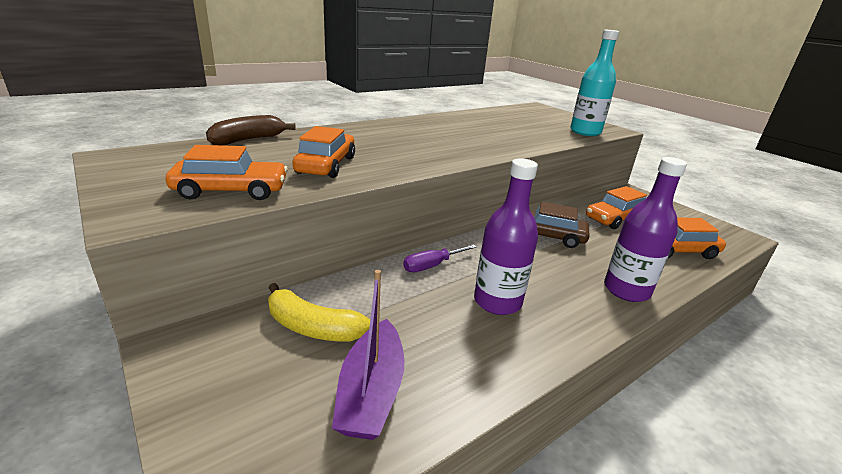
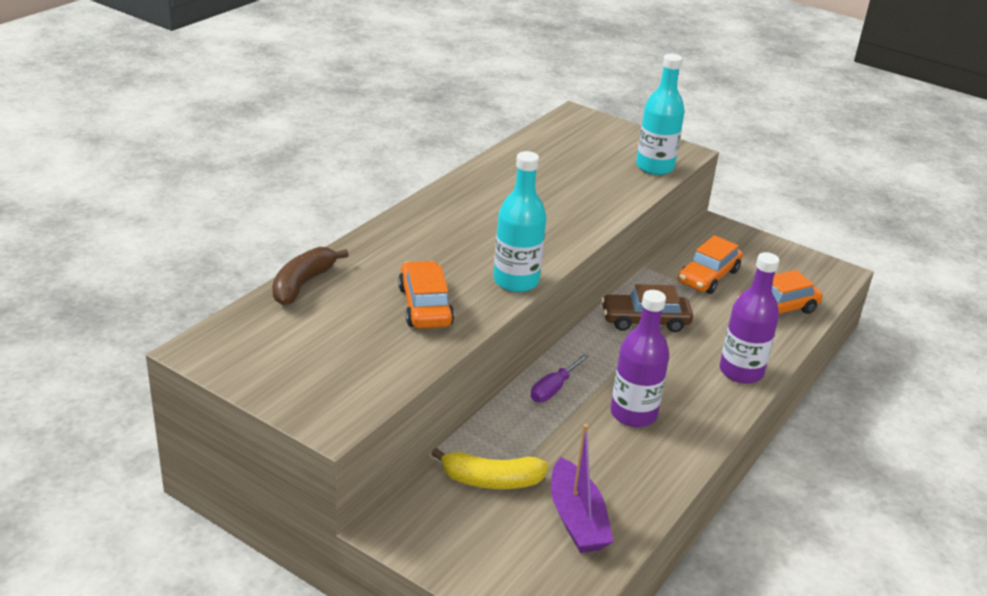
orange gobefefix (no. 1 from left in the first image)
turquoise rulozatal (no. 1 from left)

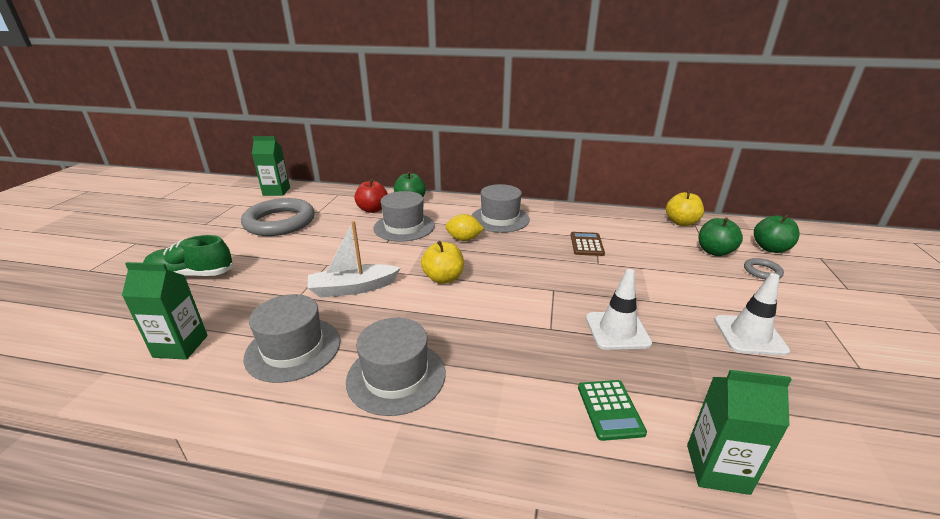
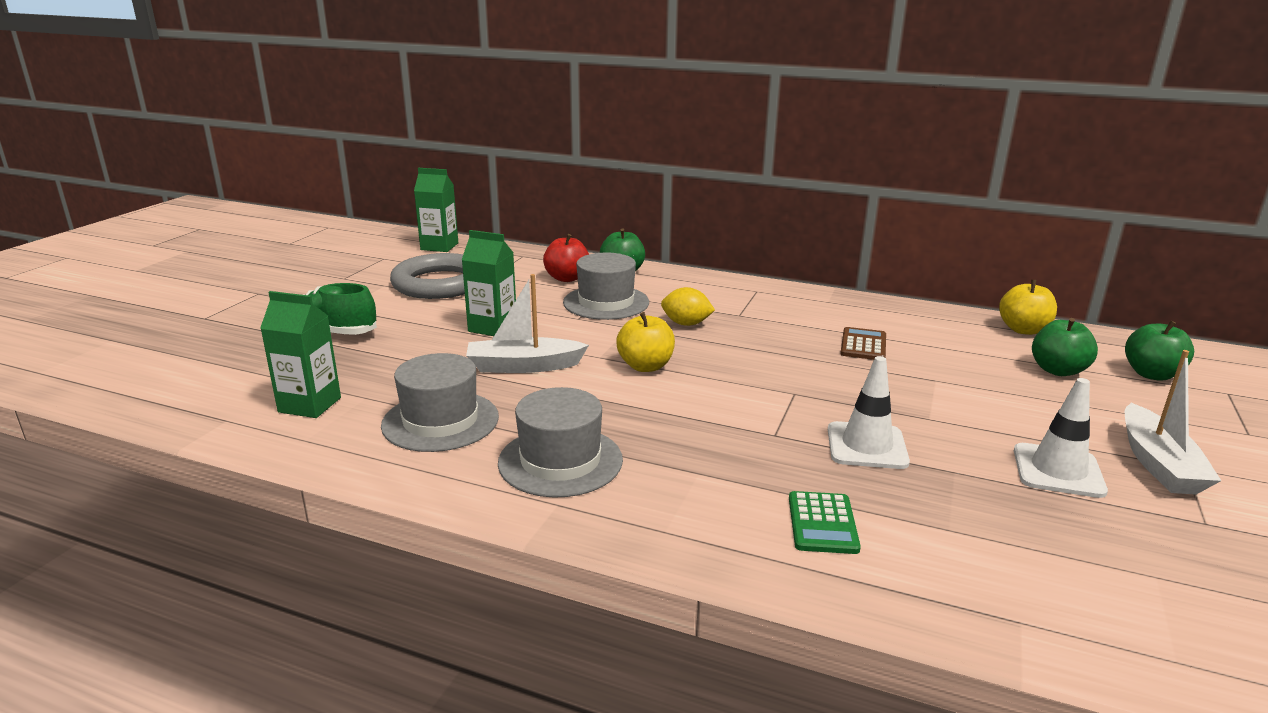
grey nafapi (no. 4 from left in the first image)
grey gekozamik (no. 2 from left in the first image)
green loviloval (no. 3 from left)
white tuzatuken (no. 2 from left)

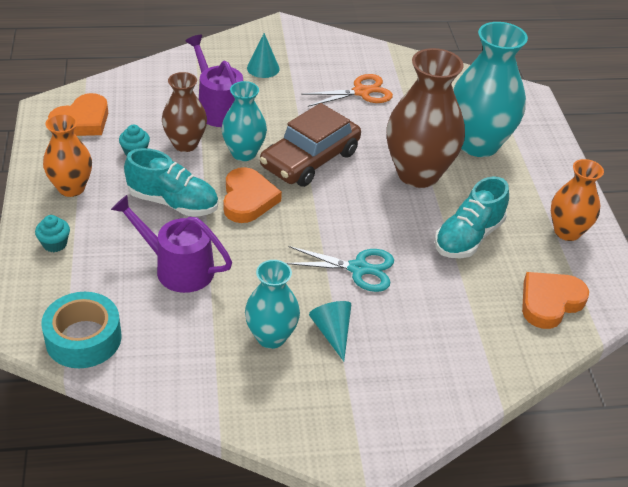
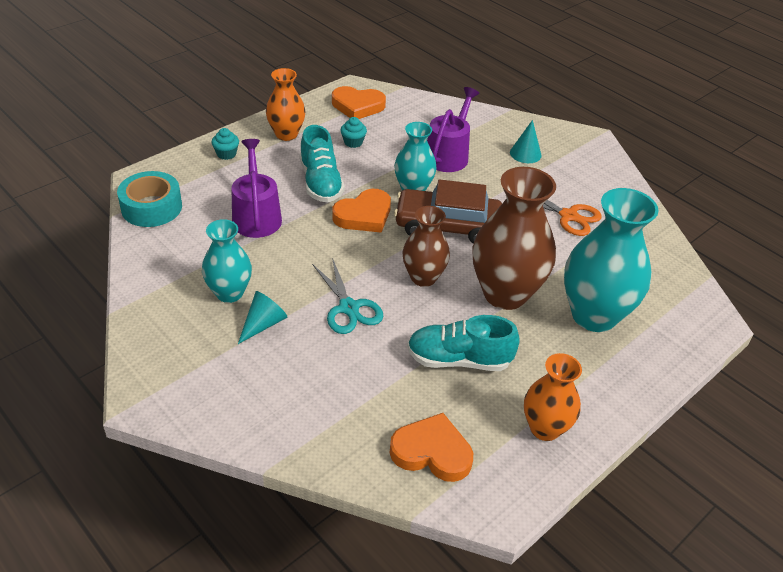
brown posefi (no. 1 from left)

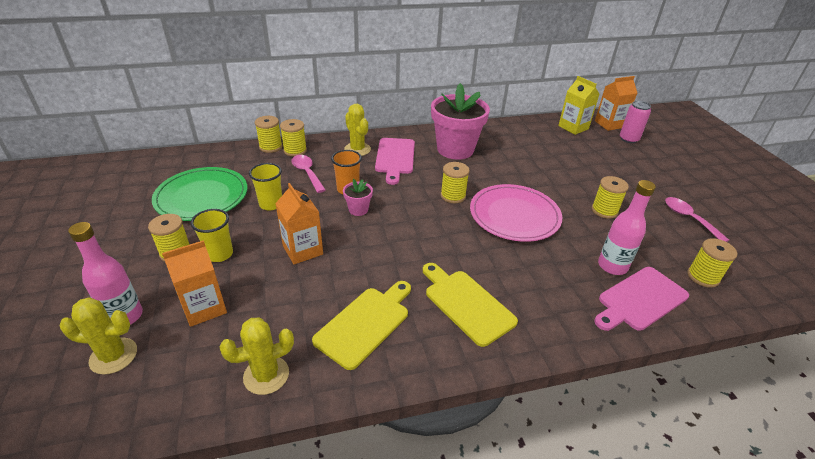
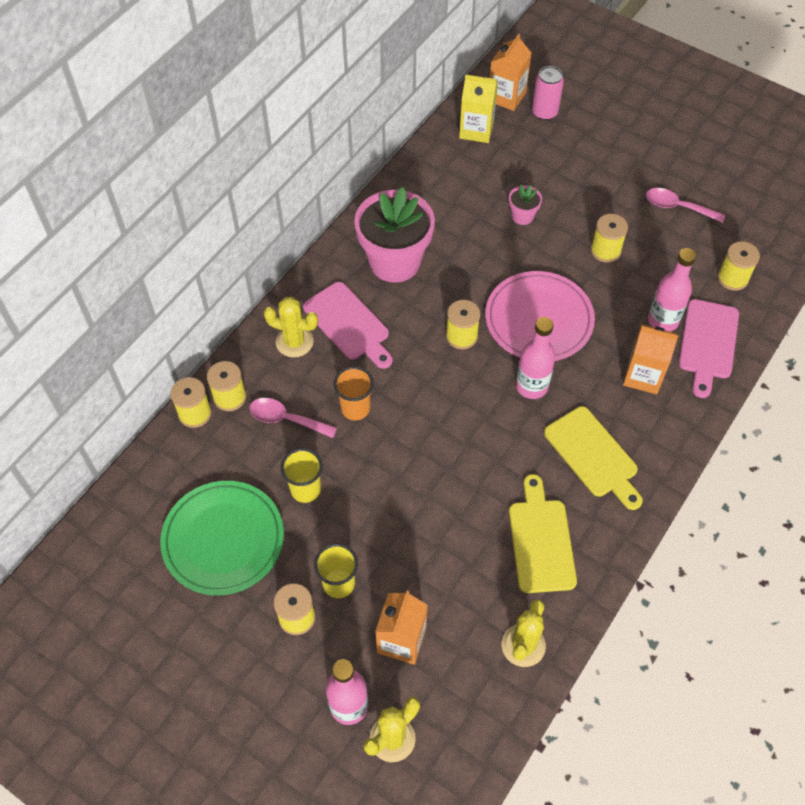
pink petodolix (no. 2 from left)
orange loviloval (no. 3 from left)
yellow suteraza (no. 2 from left)
pink rulozatal (no. 2 from left)

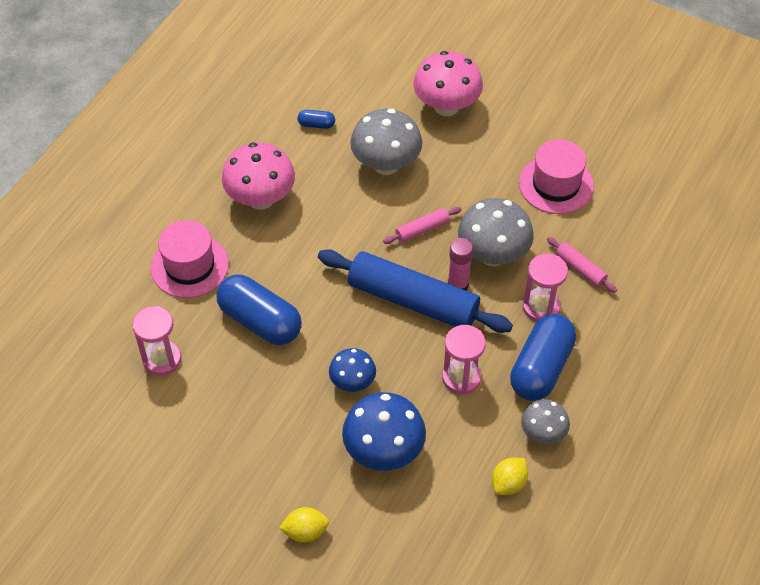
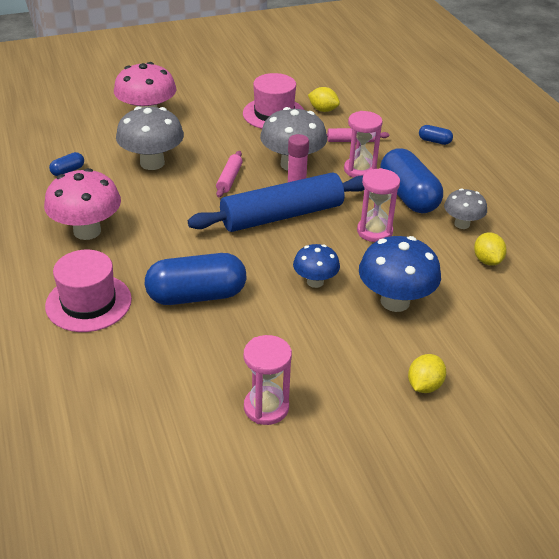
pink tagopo (no. 1 from left)
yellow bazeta (no. 1 from left)
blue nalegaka (no. 4 from left)

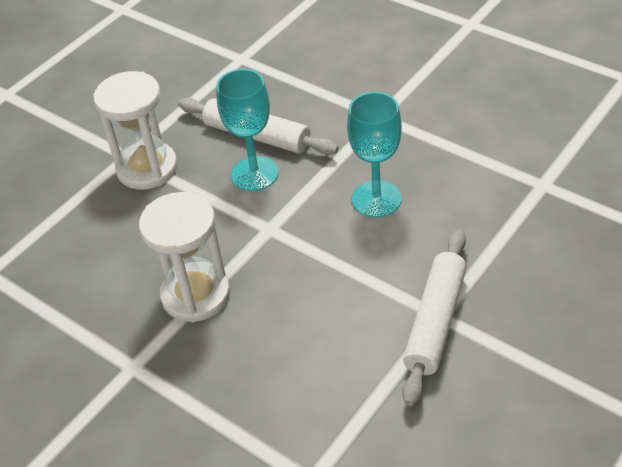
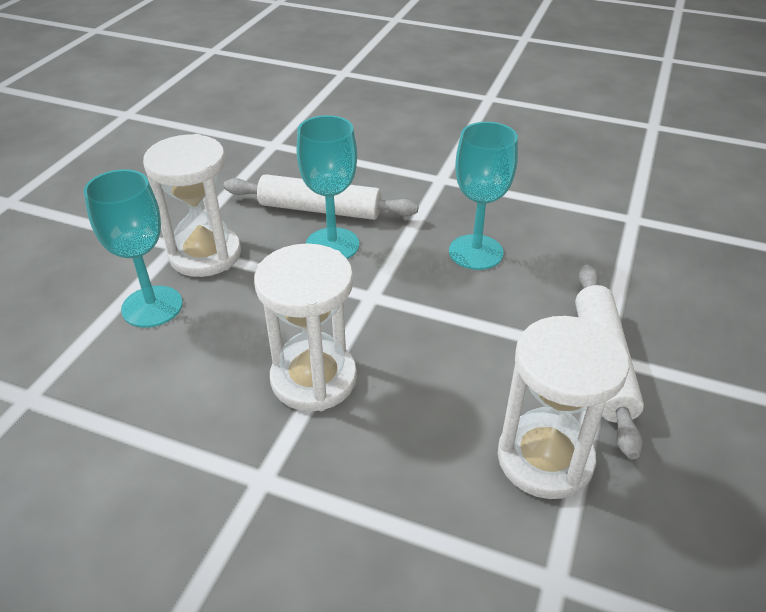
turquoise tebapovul (no. 1 from left)
white tagopo (no. 3 from left)

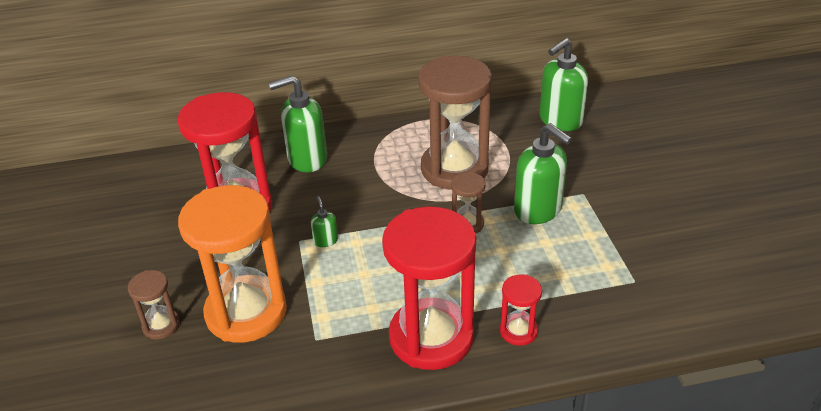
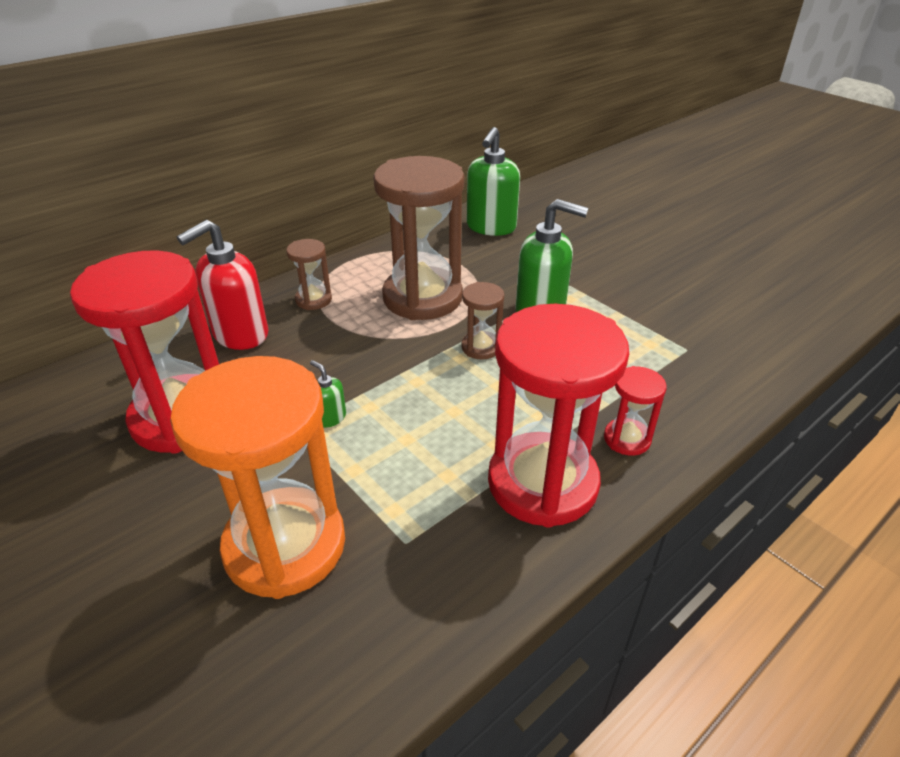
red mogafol
brown tagopo (no. 1 from left)

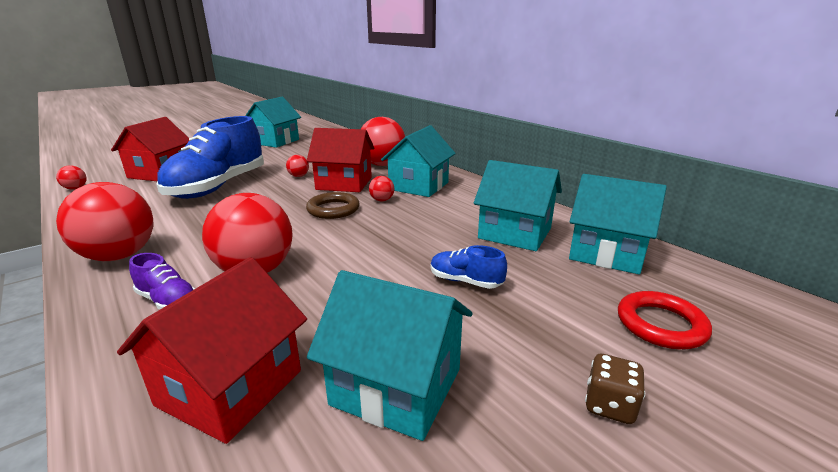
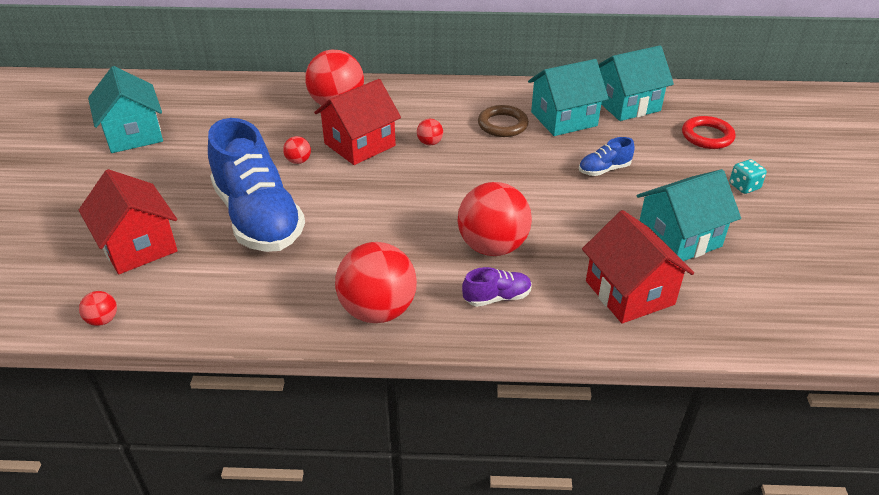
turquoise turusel (no. 3 from left in the first image)
brown gekozamik
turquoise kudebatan

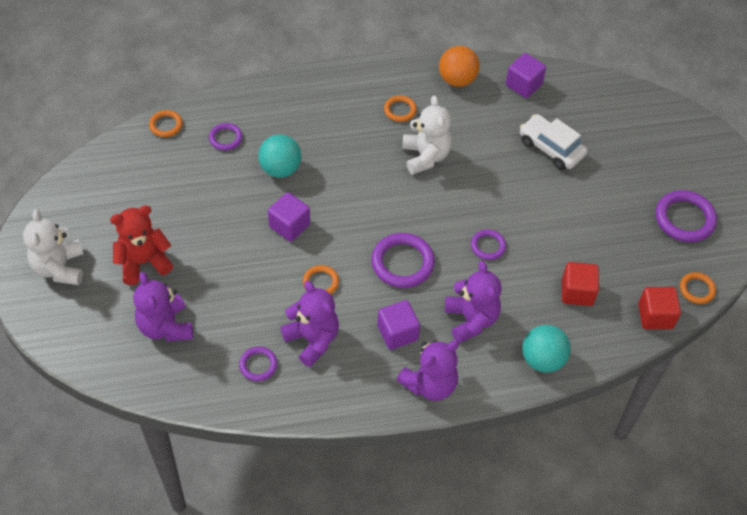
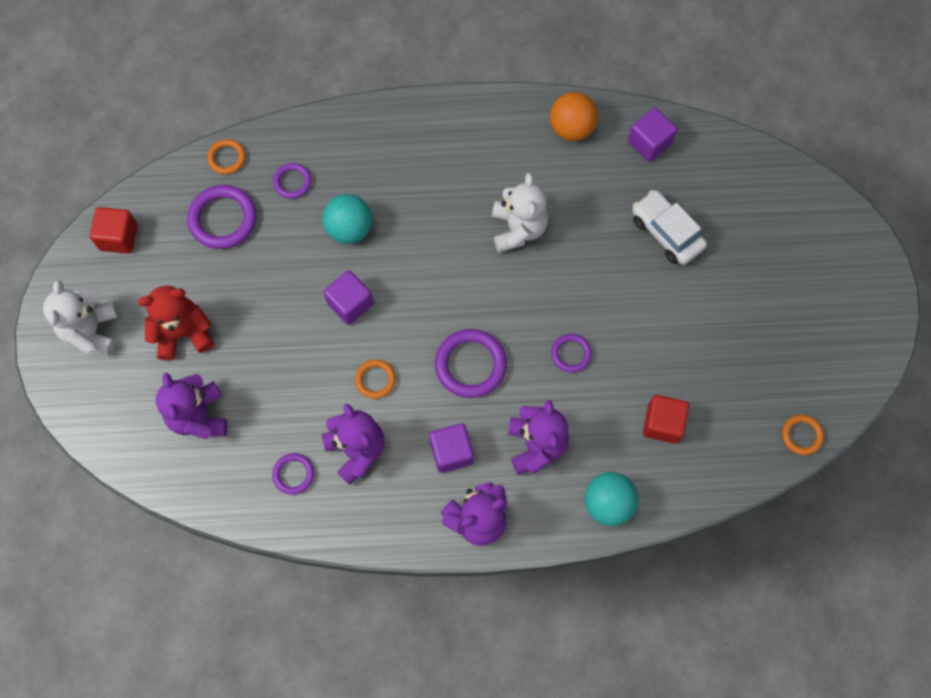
orange gekozamik (no. 3 from left in the first image)
purple gekozamik (no. 1 from left)
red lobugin (no. 1 from left)

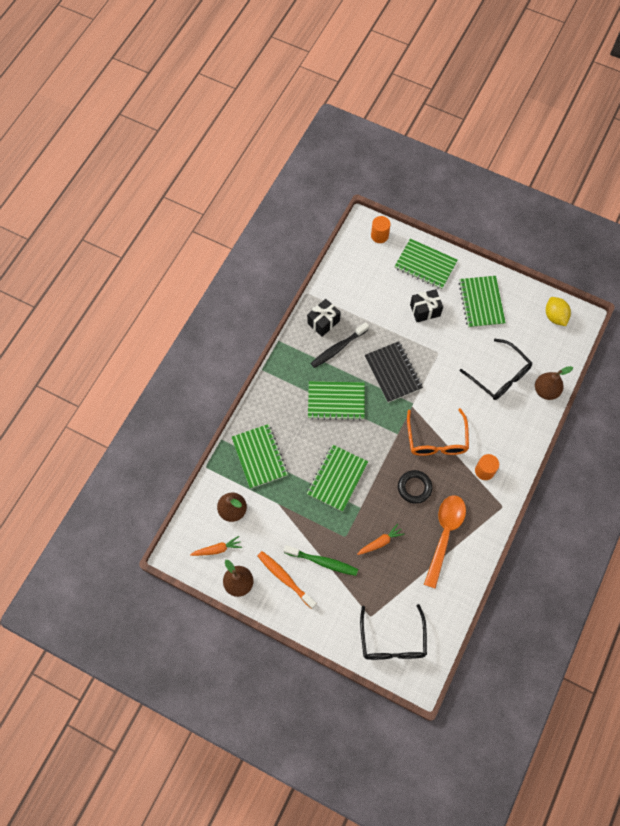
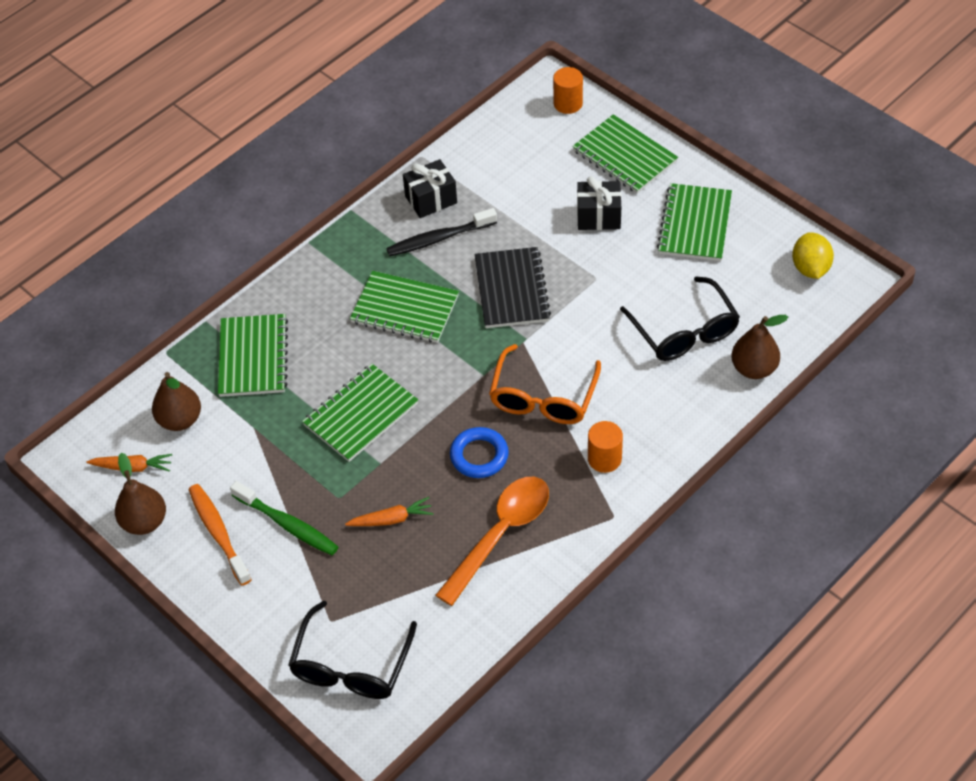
blue gekozamik

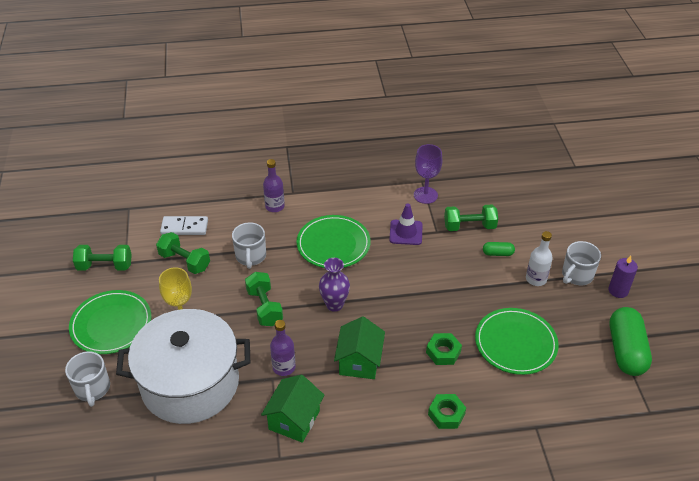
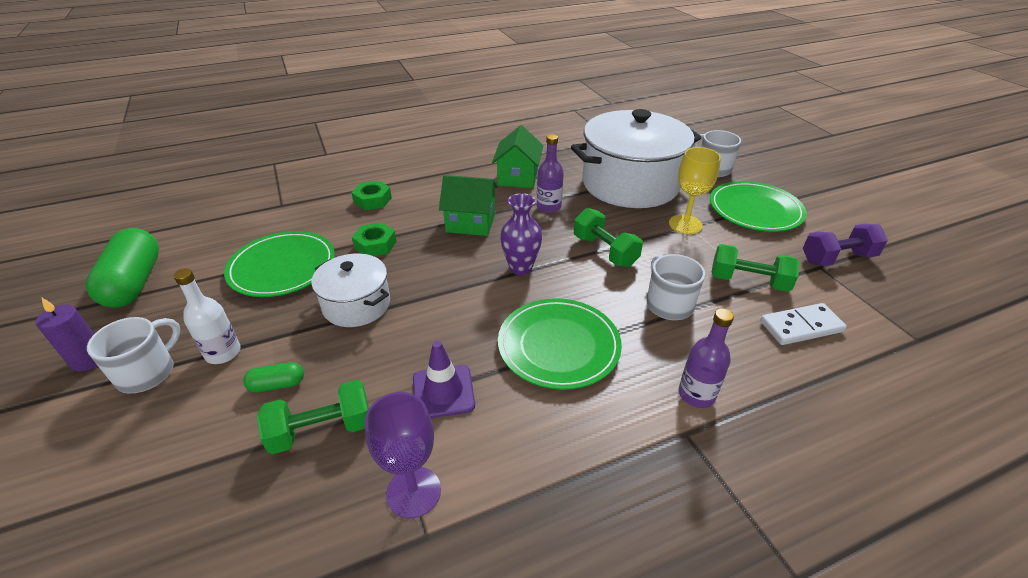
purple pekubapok
green turusel (no. 1 from left)
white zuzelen (no. 1 from left)

